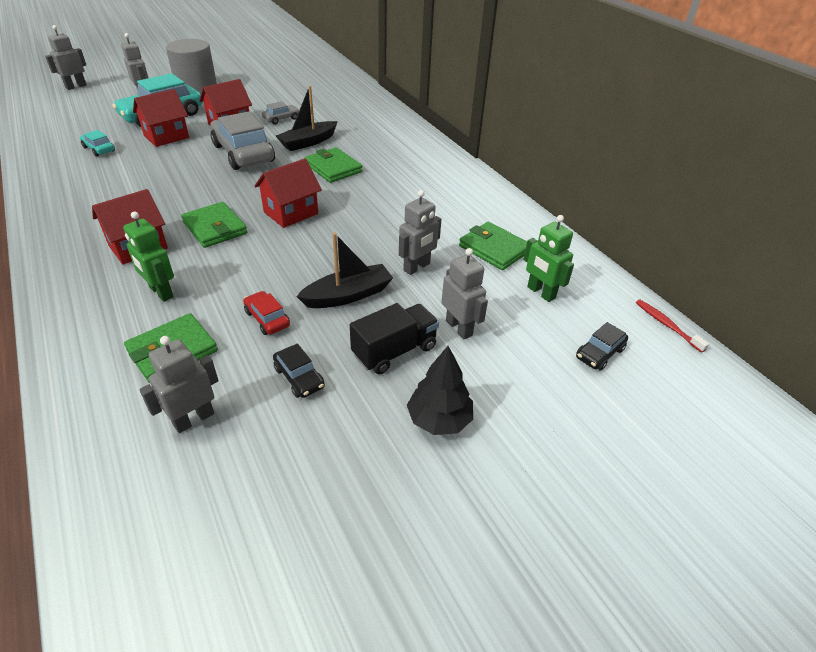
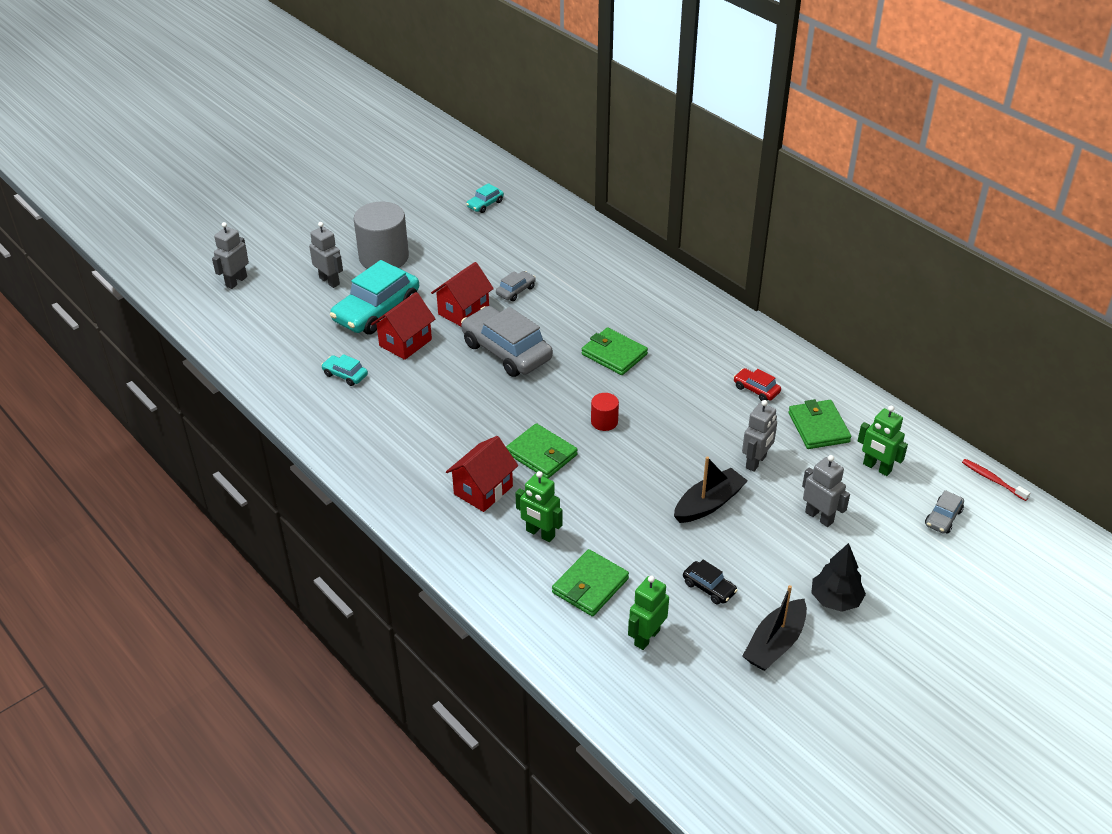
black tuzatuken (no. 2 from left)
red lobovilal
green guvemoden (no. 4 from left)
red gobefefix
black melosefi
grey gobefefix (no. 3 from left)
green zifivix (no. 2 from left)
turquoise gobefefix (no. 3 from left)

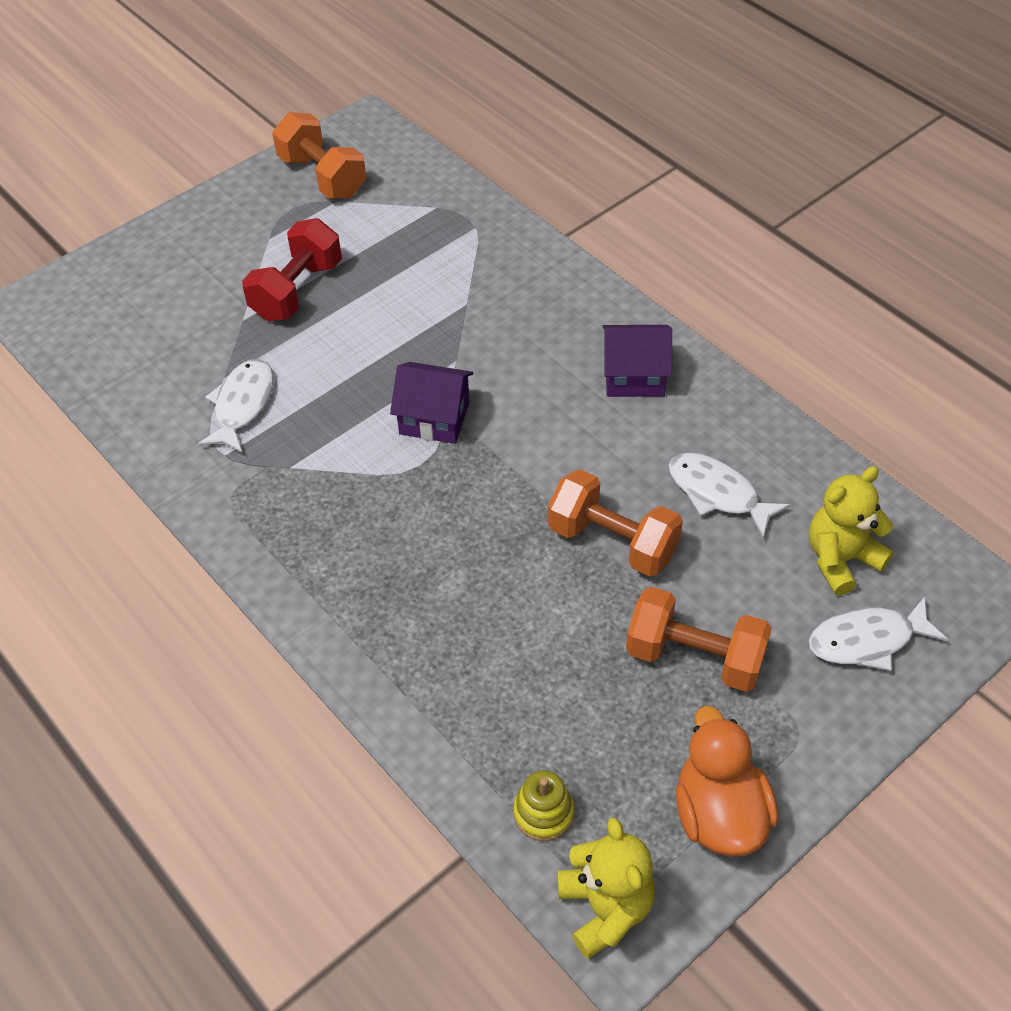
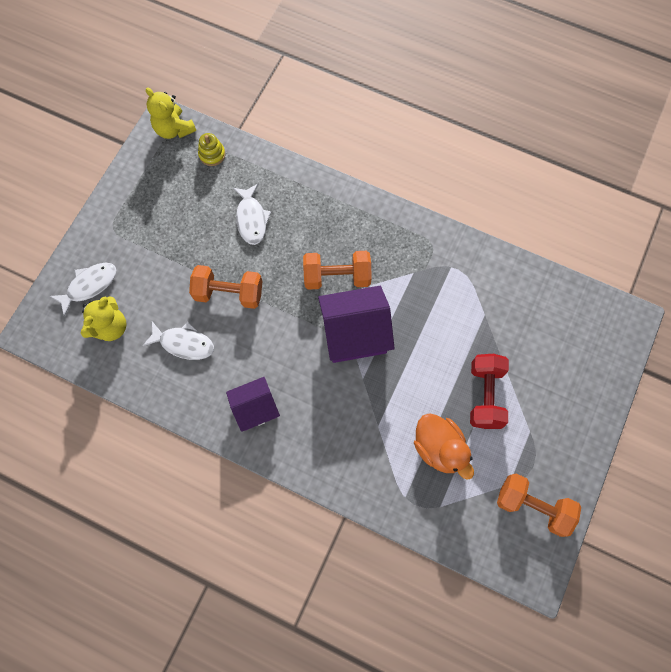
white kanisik (no. 3 from left)
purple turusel (no. 2 from left)
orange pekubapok (no. 2 from left)
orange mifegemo

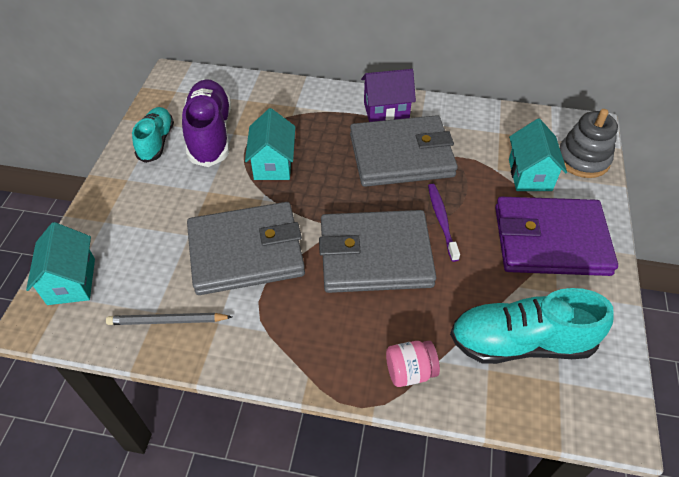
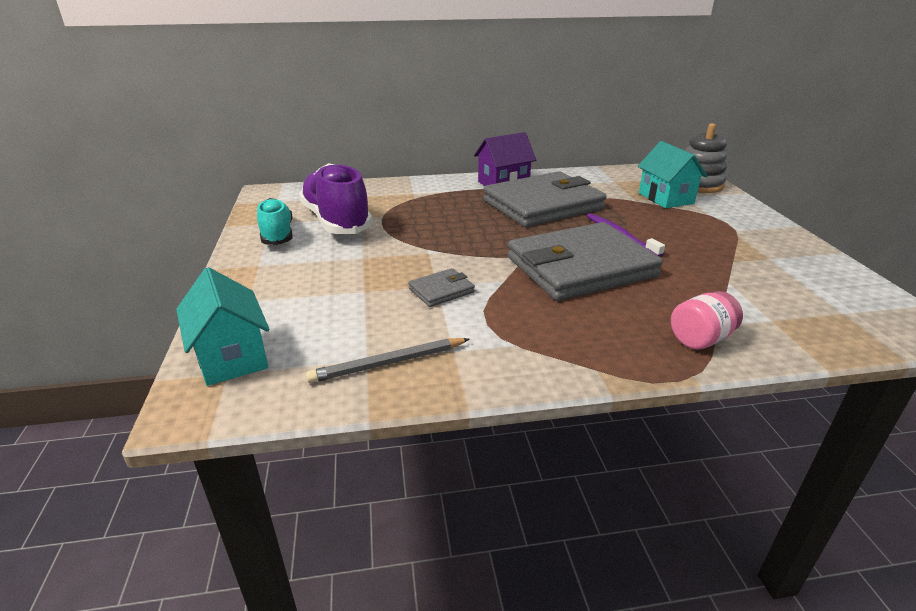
turquoise turusel (no. 2 from left in the first image)
purple guvemoden
grey guvemoden (no. 1 from left)
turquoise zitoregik (no. 2 from left in the first image)

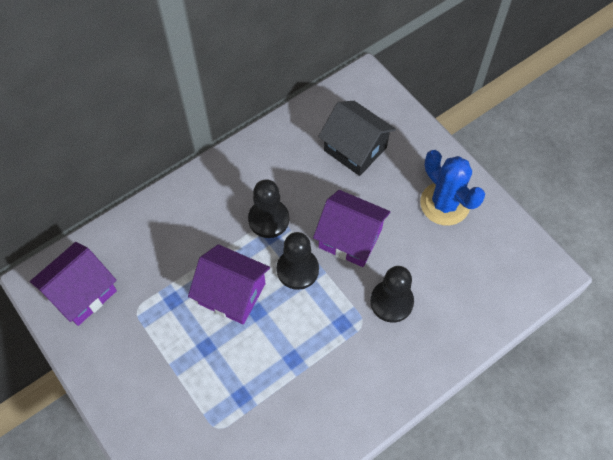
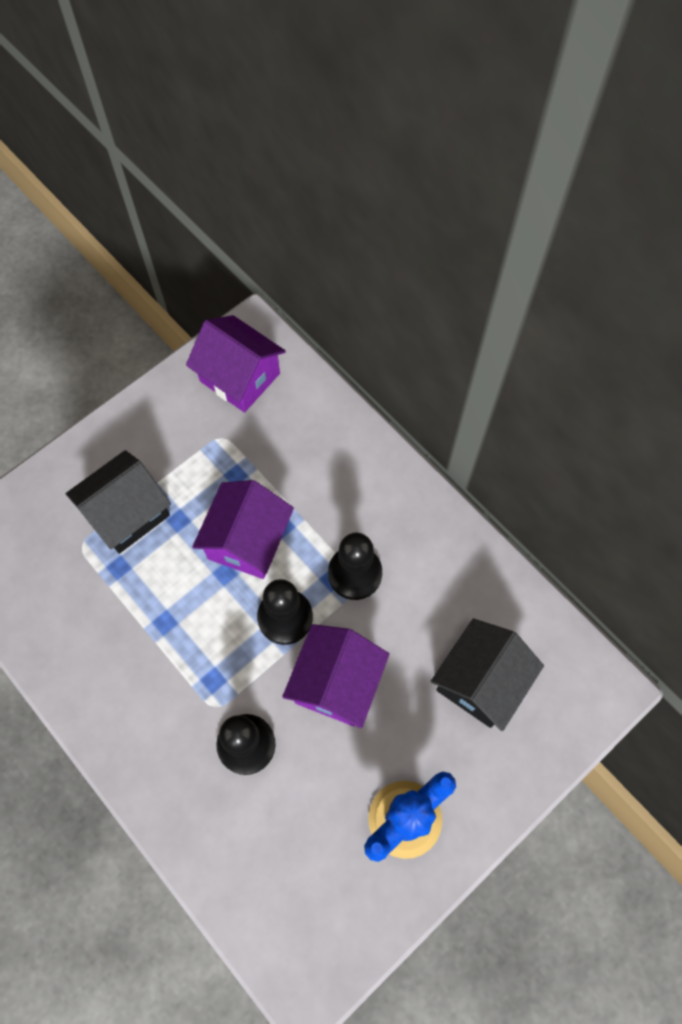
black turusel (no. 1 from left)

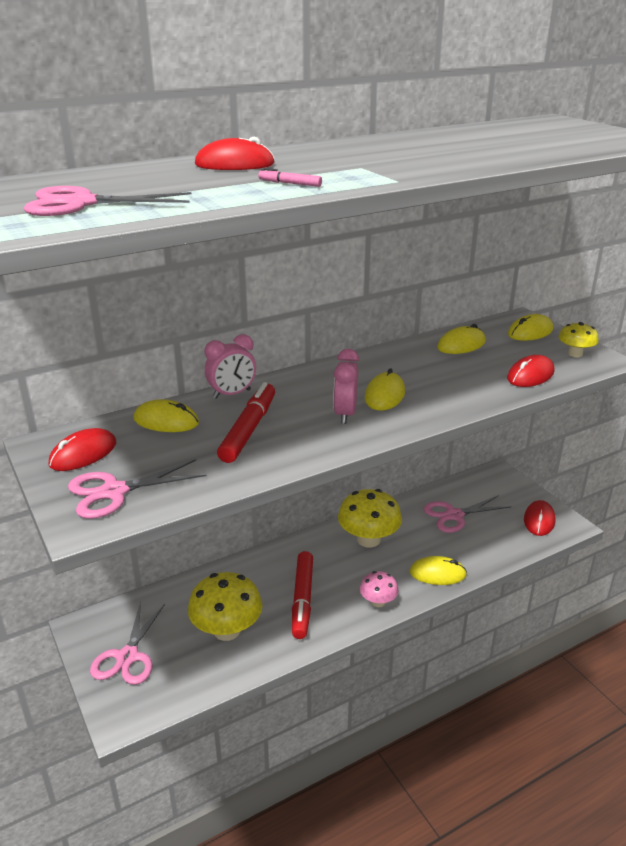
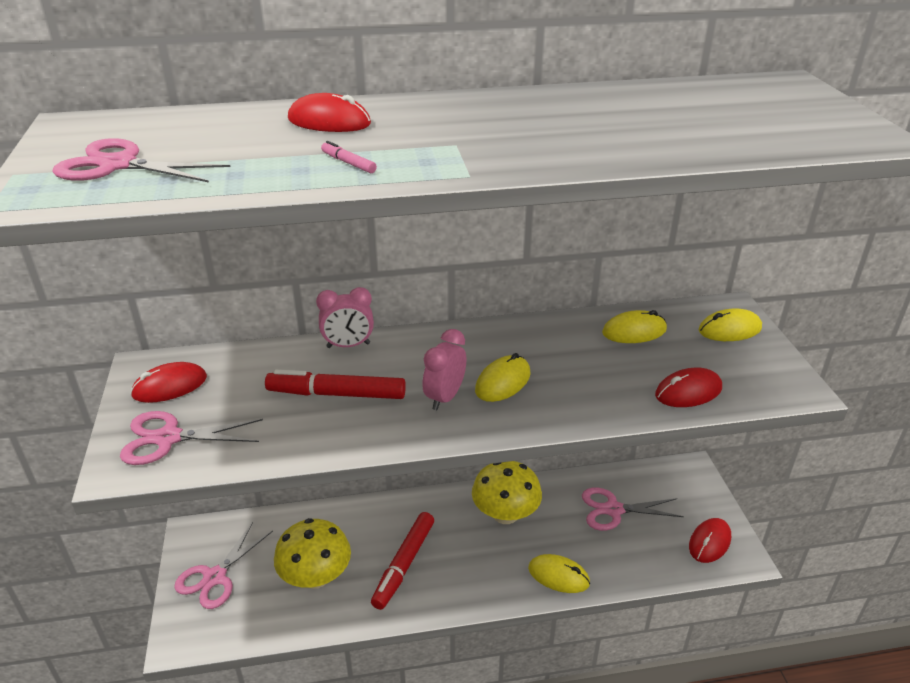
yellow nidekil (no. 3 from left in the first image)
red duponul (no. 1 from left)
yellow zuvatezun (no. 1 from left in the first image)
pink nidekil

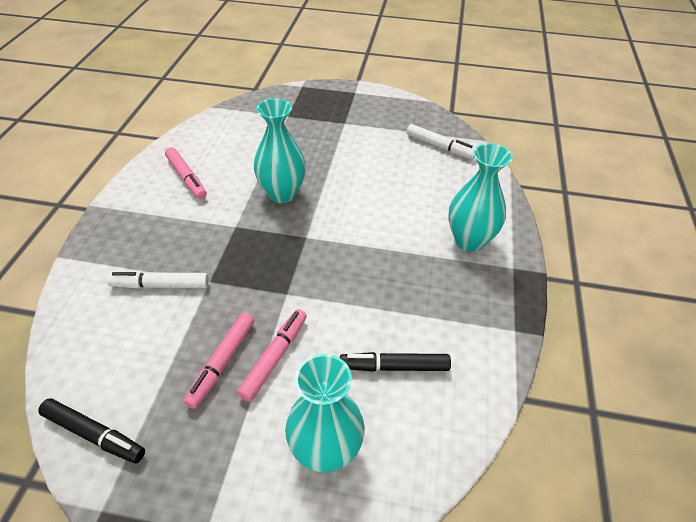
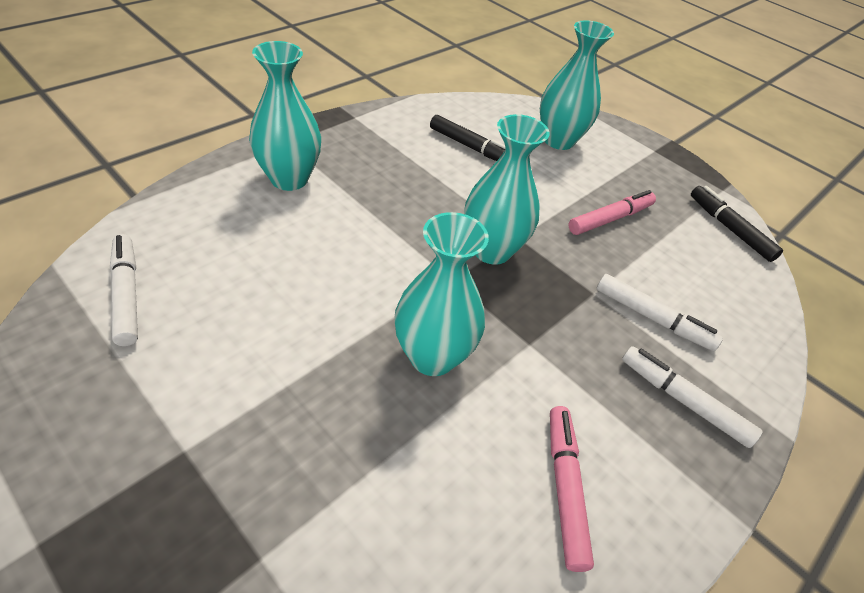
pink duponul (no. 3 from left in the first image)
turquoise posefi (no. 3 from left)
white duponul (no. 3 from left)

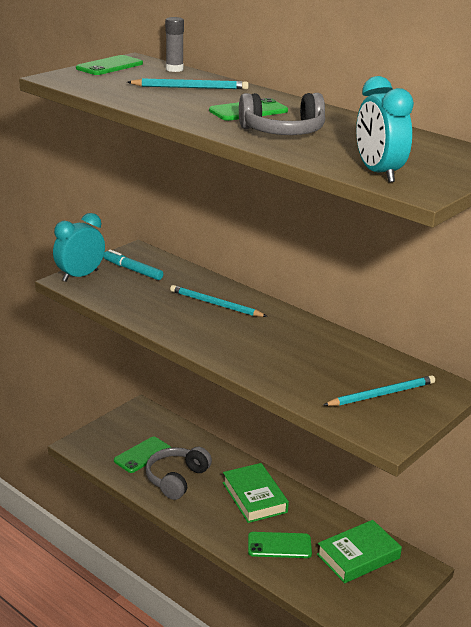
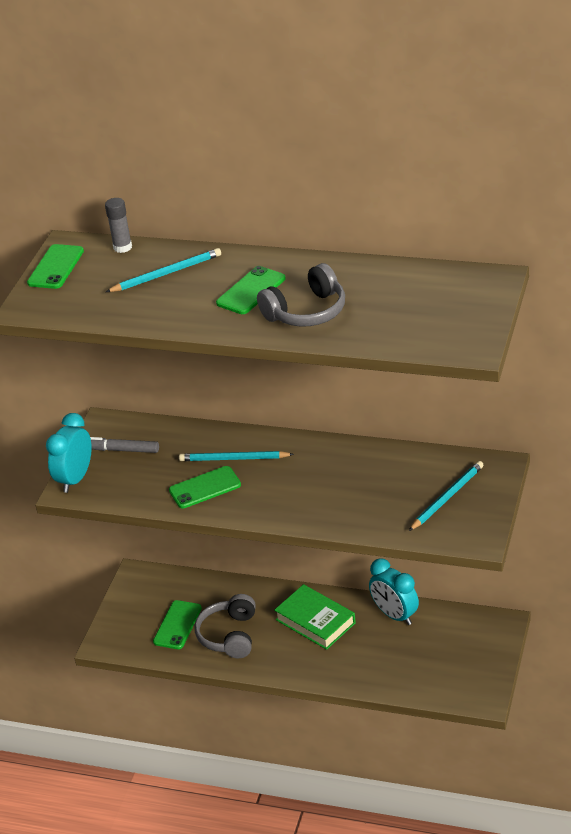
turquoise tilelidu (no. 2 from left)
grey duponul
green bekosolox (no. 2 from left in the first image)
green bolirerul (no. 3 from left)

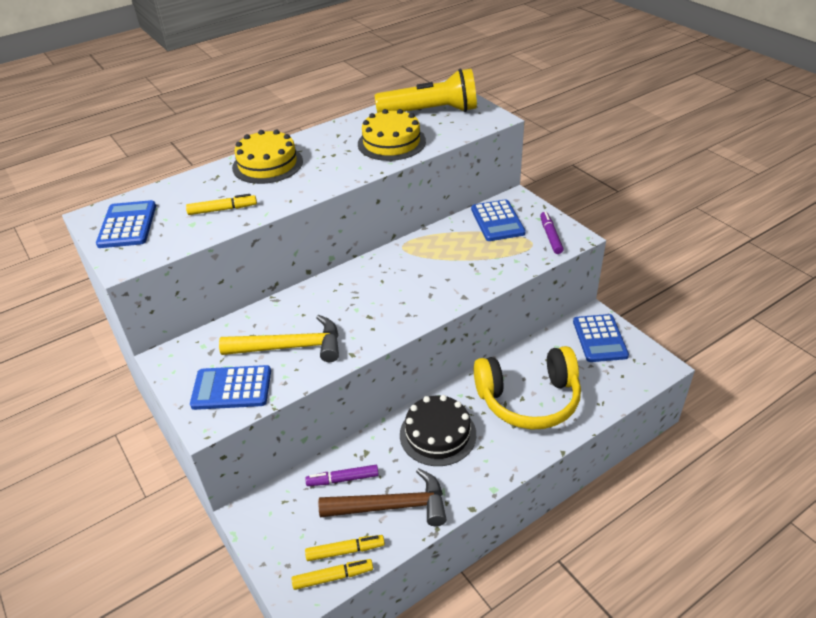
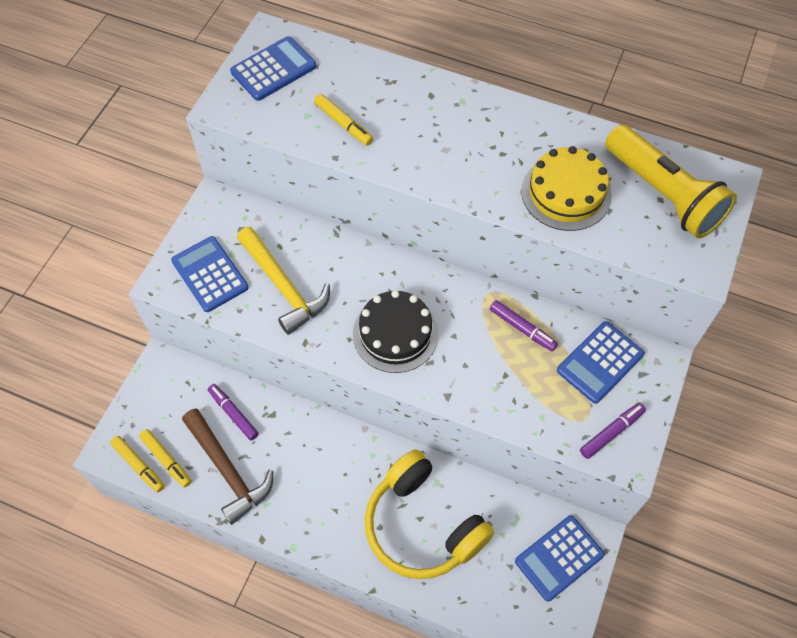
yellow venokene (no. 1 from left in the first image)
black venokene
purple duponul (no. 2 from left)

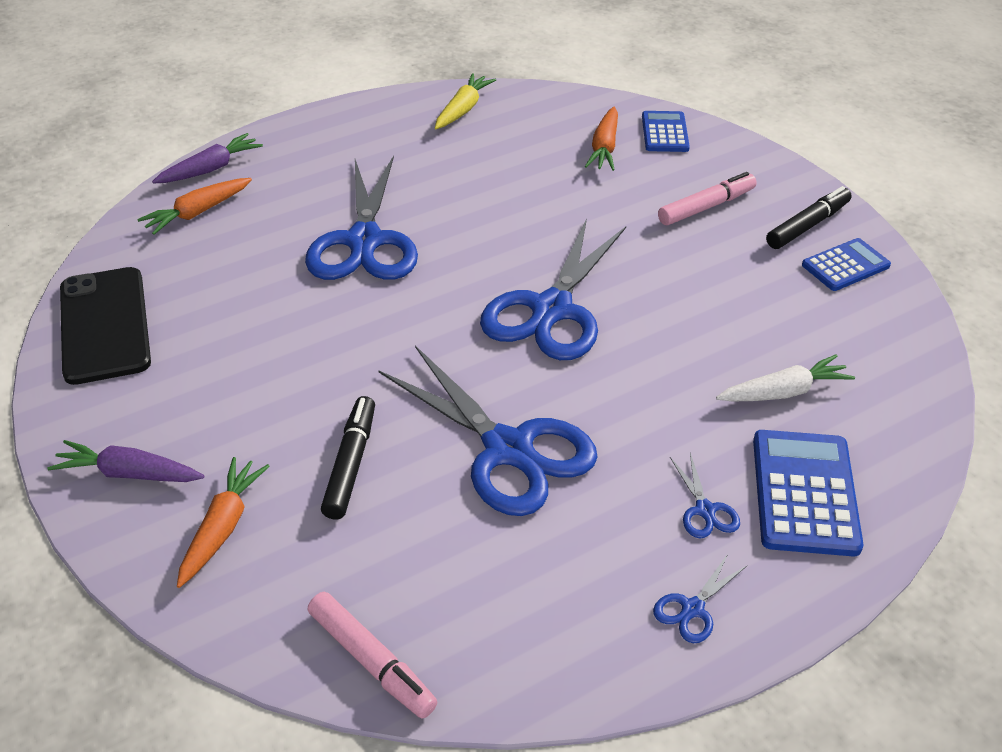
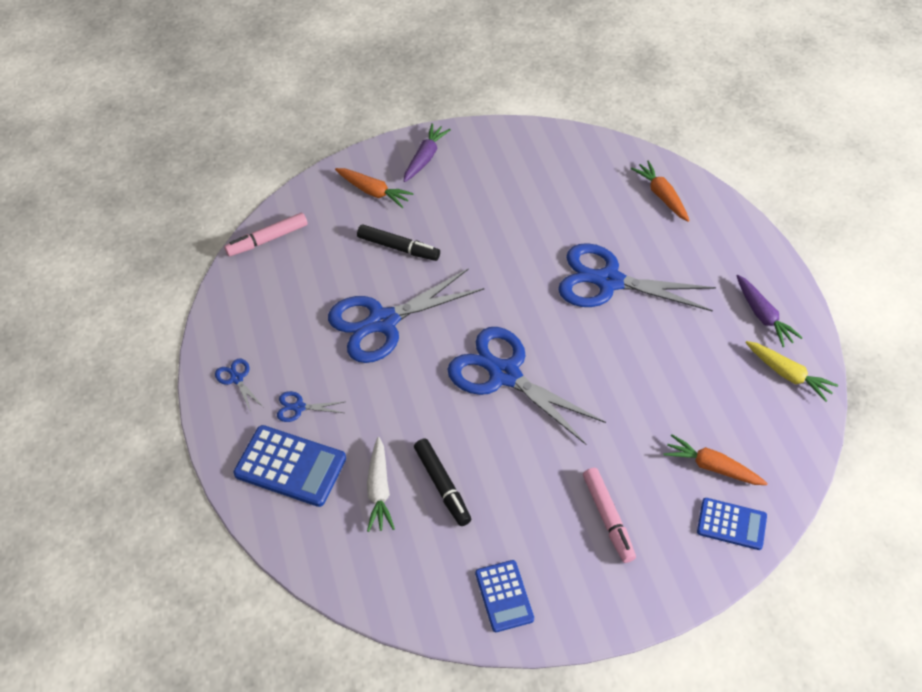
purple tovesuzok (no. 2 from left)
black duponul (no. 2 from left)
black bolirerul

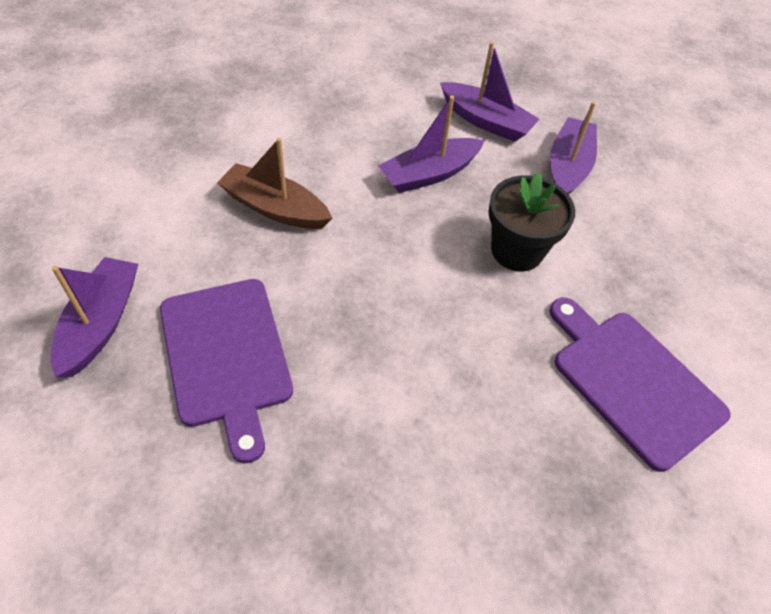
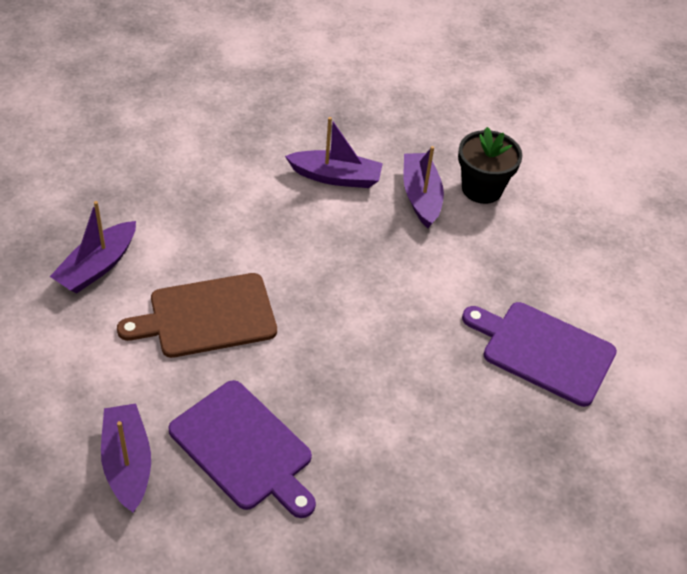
purple tuzatuken (no. 1 from left)
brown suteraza
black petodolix

